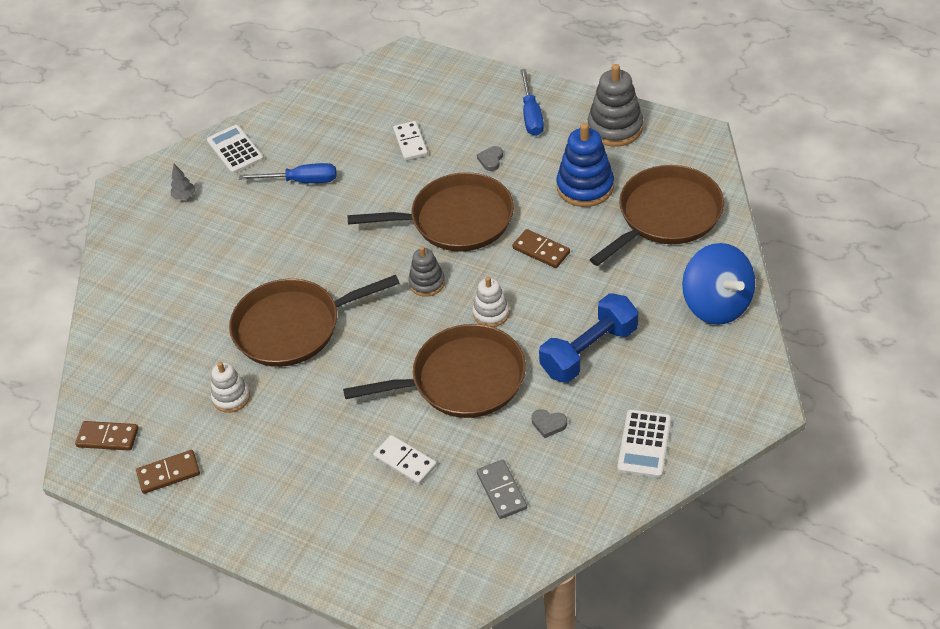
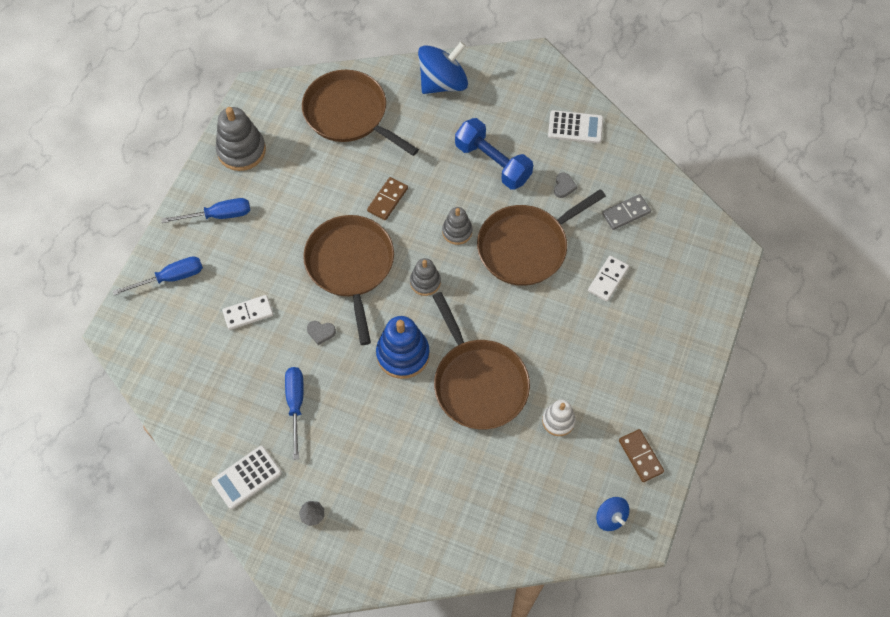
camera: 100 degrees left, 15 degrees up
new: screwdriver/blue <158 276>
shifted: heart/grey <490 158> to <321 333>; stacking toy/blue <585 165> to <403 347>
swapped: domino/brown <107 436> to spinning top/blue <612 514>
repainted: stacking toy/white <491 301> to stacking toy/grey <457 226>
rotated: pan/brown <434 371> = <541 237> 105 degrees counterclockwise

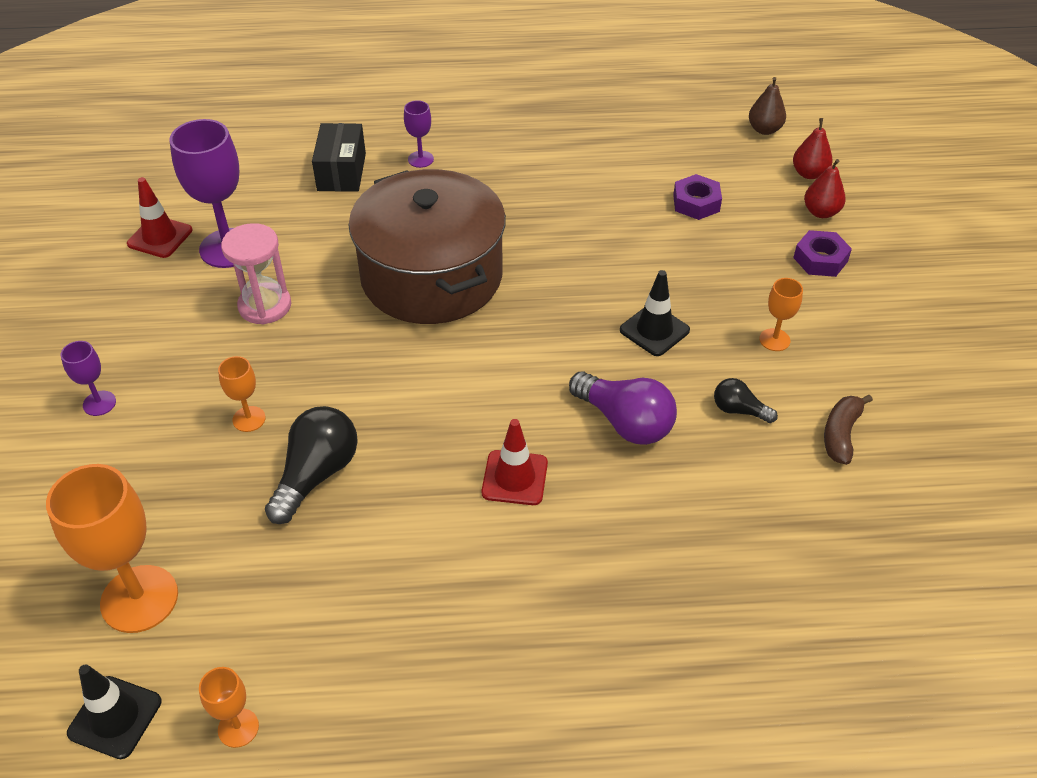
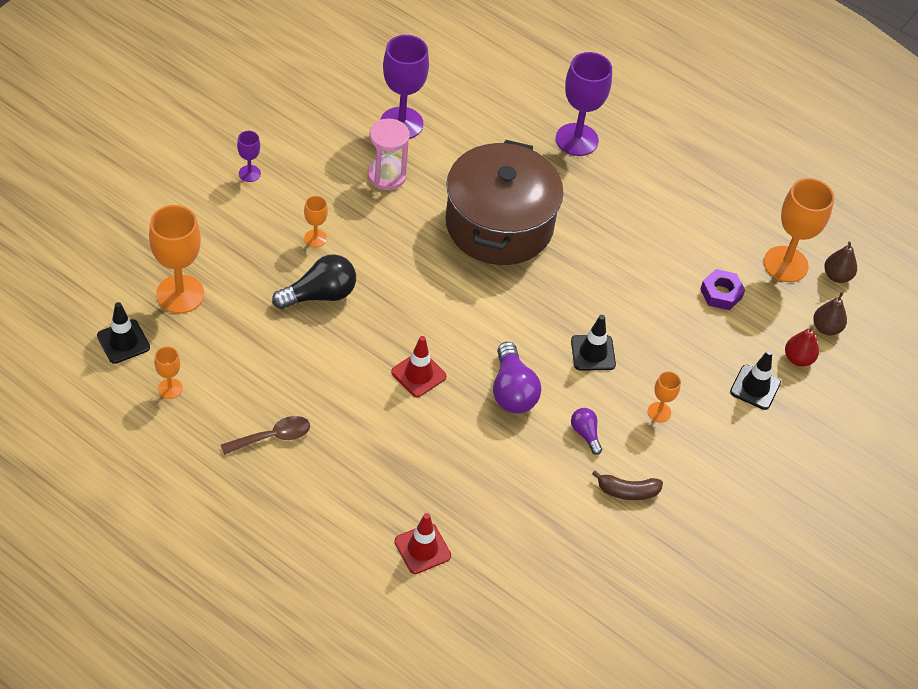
camera: 35 degrees right, 5 degrees up
gone: box/black <339 157>
new: spoon/brown <265 435>; goblet/orange <798 230>
shifted: traffic cone/red <159 217> to <422 543>
swapped: nut/purple <822 253> to traffic cone/black <755 380>
repainted: light bulb/black <746 400> to light bulb/purple <586 431>; pear/red <812 148> to pear/brown <830 314>
rotated: banana/brown <848 429> = <627 485> 150 degrees counterclockwise
scaled: goblet/purple <419 134> = <584 104> x2.03

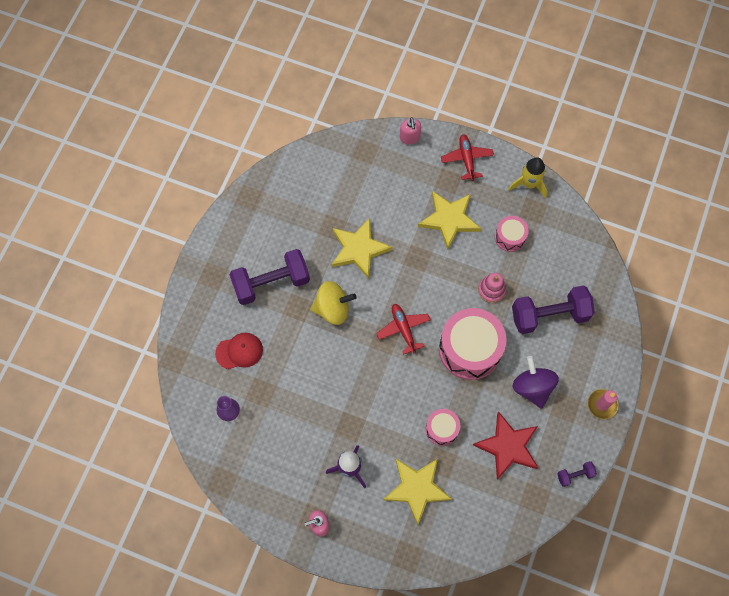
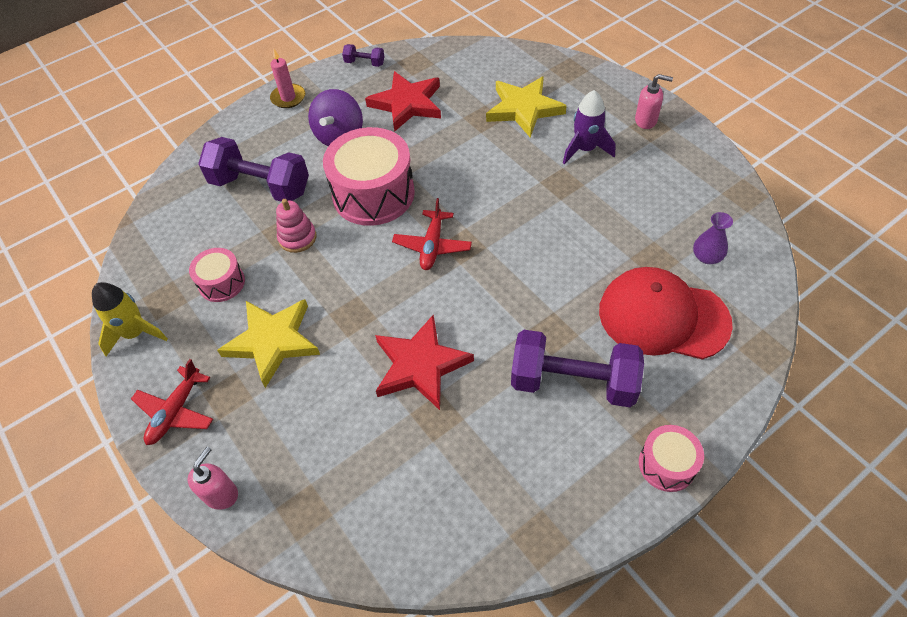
camera: 145 degrees left, 15 degrees down
gone: spinning top/yellow <333 303>
shifted: drum/pink <443 427> to <671 458>
repainted: star/yellow <362 248> to star/red <424 362>
scaled: cap/red <239 351> = <666 313> x1.78

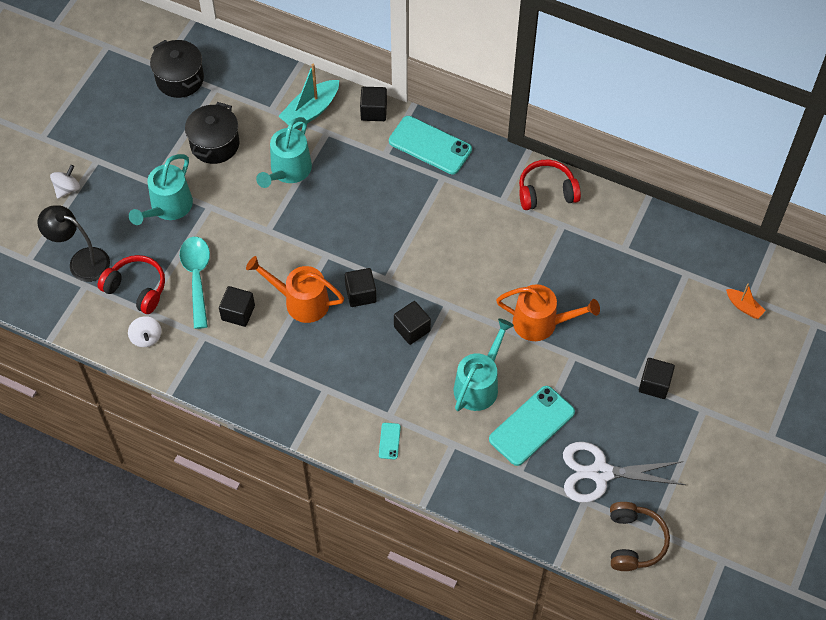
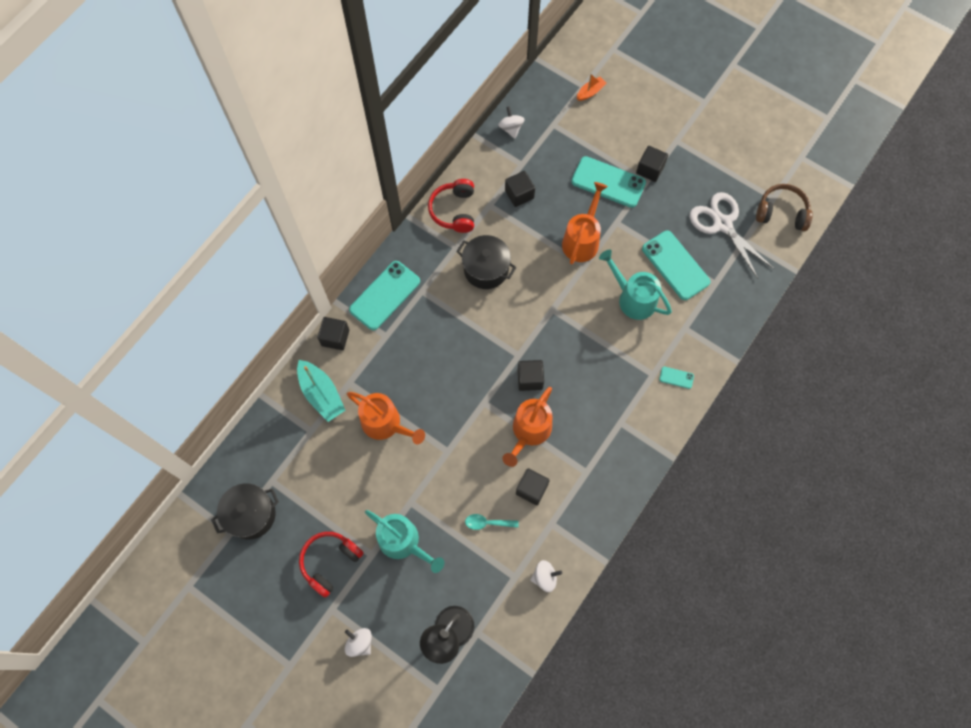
camera: 80 degrees left, 10 degrees up
new: spinning top/white <511 122>; phone/turquoise <608 182>
shifted: headphones/red <131 284> to <331 565>; pot/black <212 133> to <486 262>; cube/black <412 323> to <520 189>
repainted: watering can/turquoise <284 152> to watering can/orange <386 418>
rotated: scissors/white <624 472> = <732 235> 135 degrees clockwise
scaled: spoon/turquoise <195 283> = <492 522> x0.55

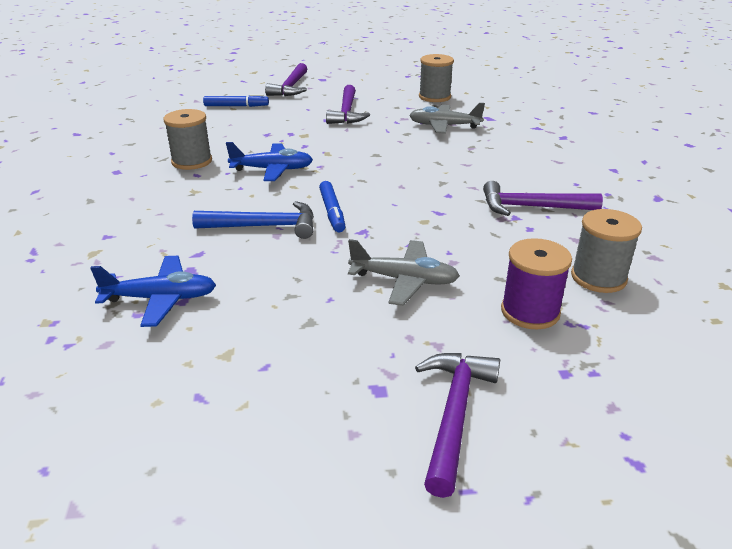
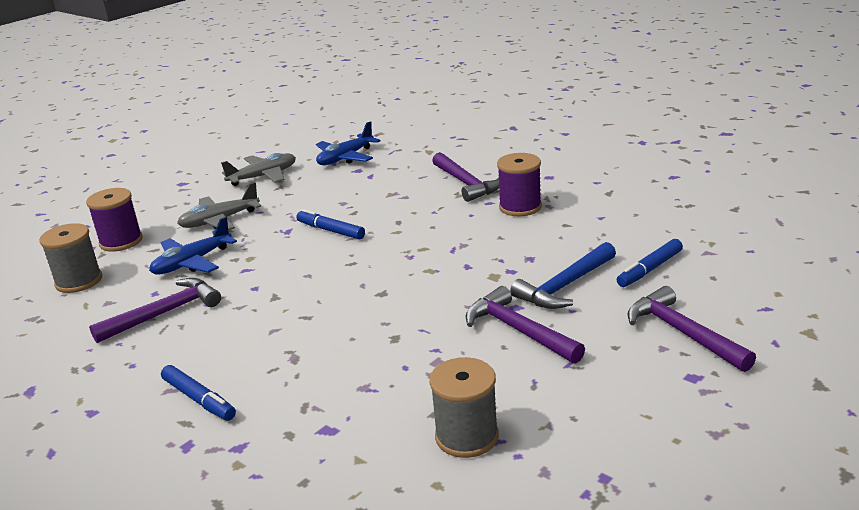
camera: 140 degrees right, 5 degrees down
new: marker/blue <198 393>
shifted: plane/blue <269 161> to <193 246>; plane/grey <447 118> to <258 169>; hammer/purple <457 425> to <465 177>; hammer/blue <253 220> to <563 275>
repainted: spool/grey <187 139> to spool/purple <519 184>

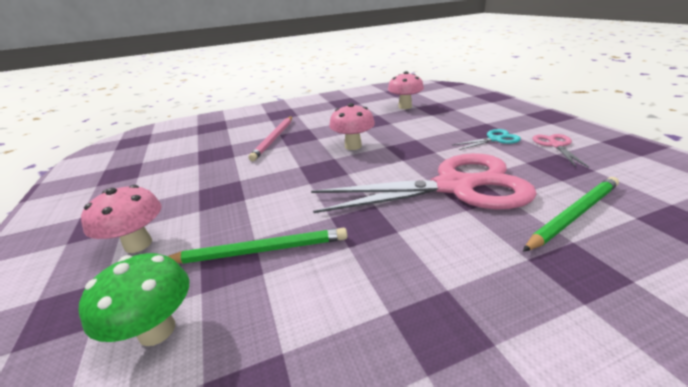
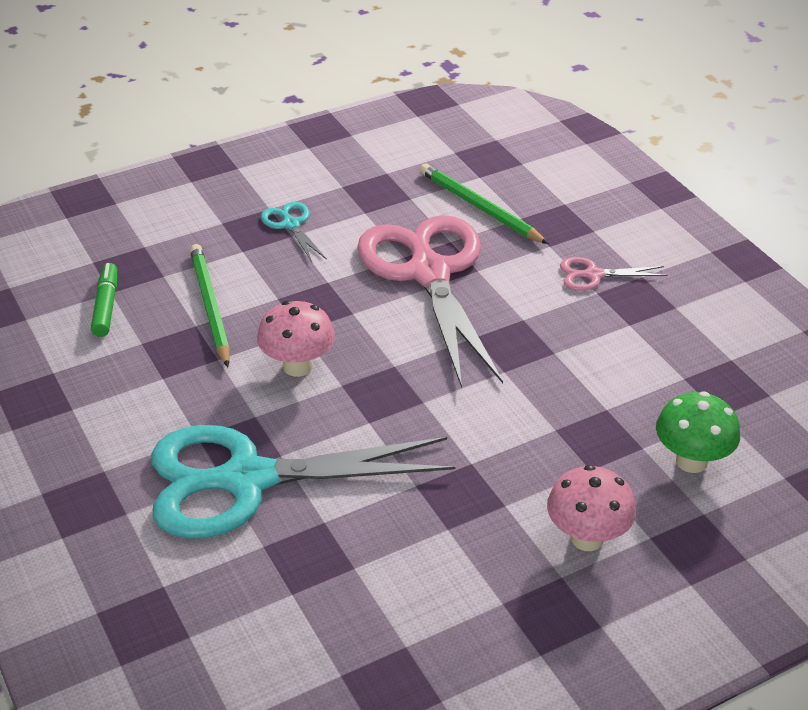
camera: 100 degrees left, 10 degrees up
shifted: pencil/green <257 246> to <210 305>; scissors/pink <560 151> to <613 274>
swapped: mushroom/pink <406 90> to marker/green <104 300>; pencil/pink <270 138> to scissors/turquoise <303 482>

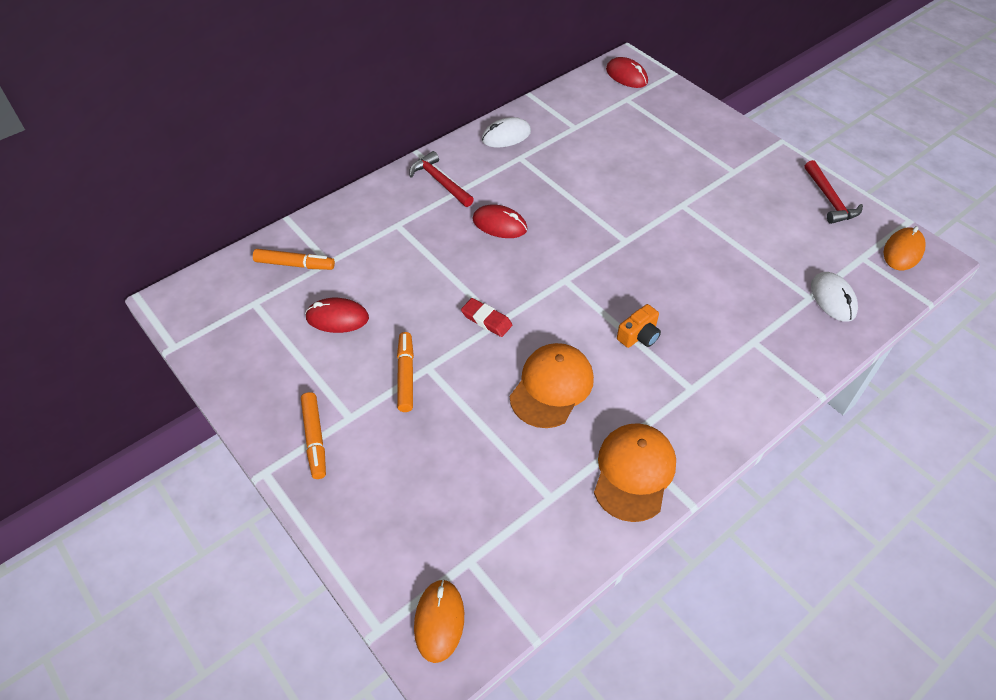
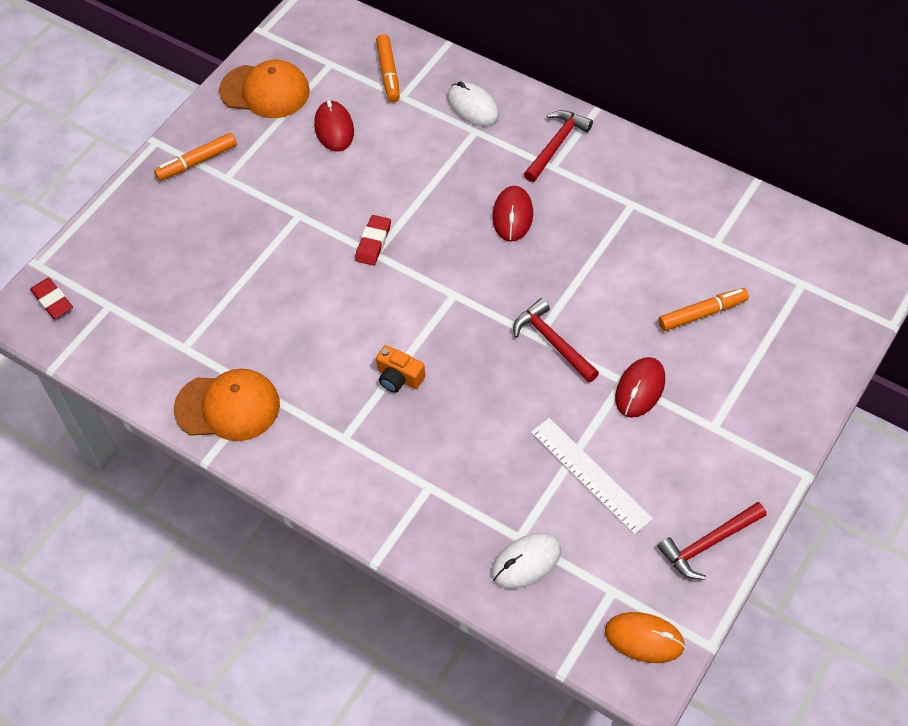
camera: 75 degrees right, 5 degrees up
new: hammer/red <556 340>; ruler/white <592 476>
shifted: cap/orange <552 385> to <264 88>; mouse/white <506 132> to <473 103>; mouse/red <627 72> to <640 387>; marker/orange <405 372> to <704 309>
swapped: mouse/orange <439 621> to eraser/red <51 298>

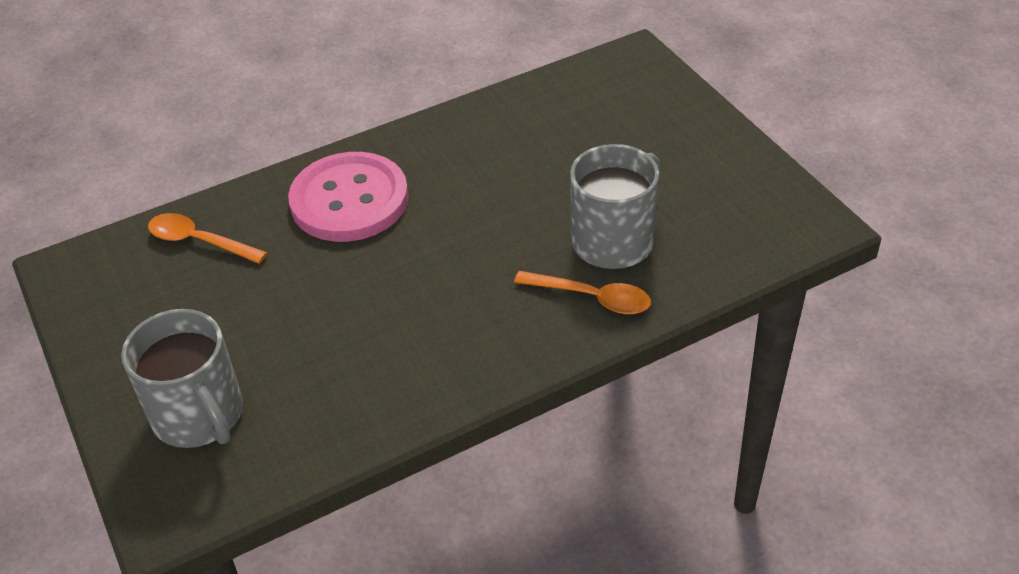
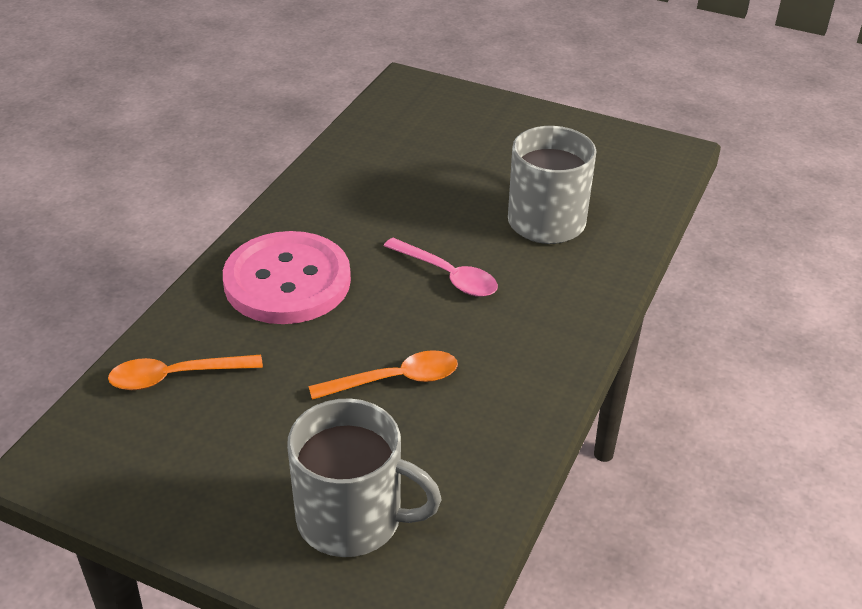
camera: 40 degrees left, 5 degrees down
new: spoon/pink <441 267>
shifted: spoon/orange <582 292> to <383 375>

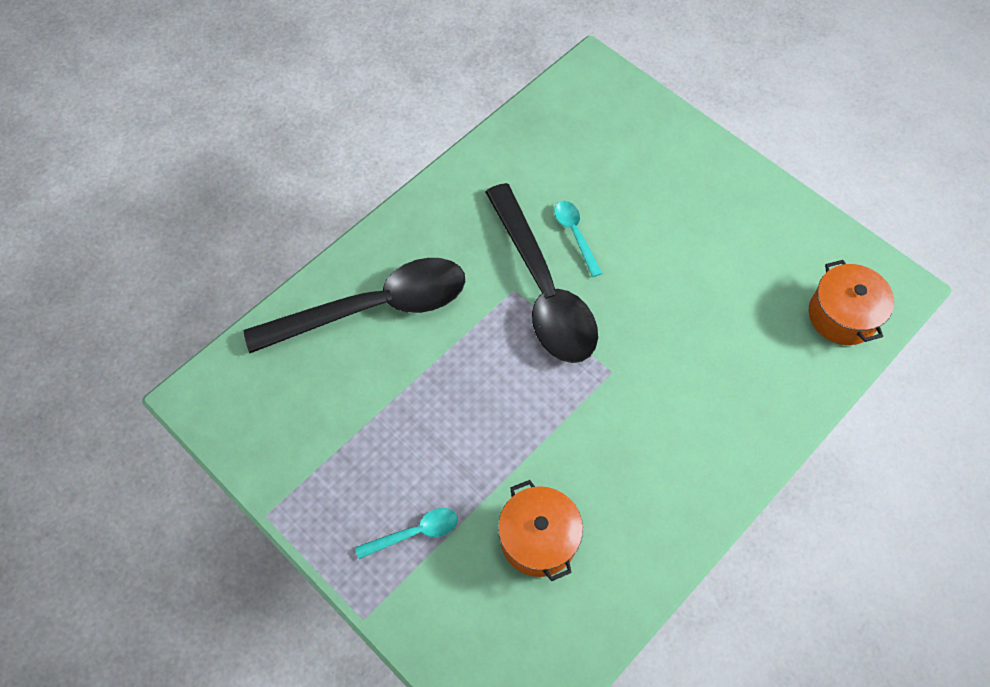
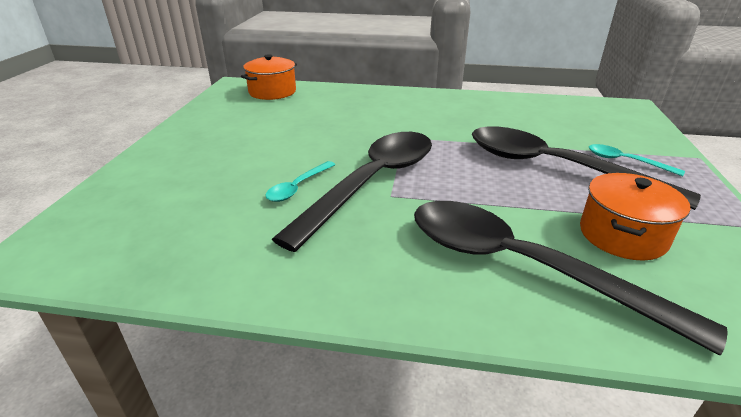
camera: 125 degrees left, 30 degrees down
new: spoon/black <586 168>
shifted: pot/orange <540 530> to <635 217>

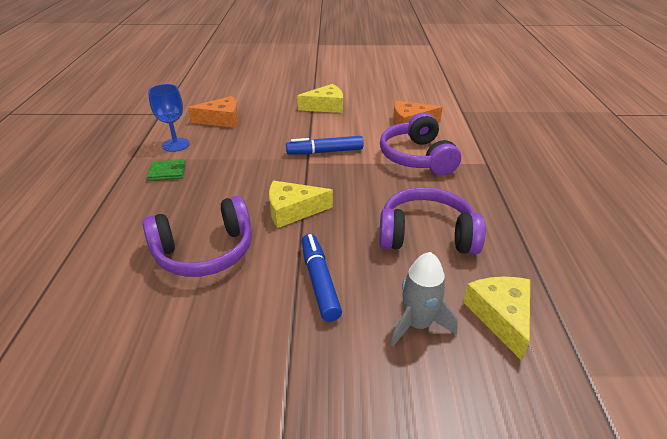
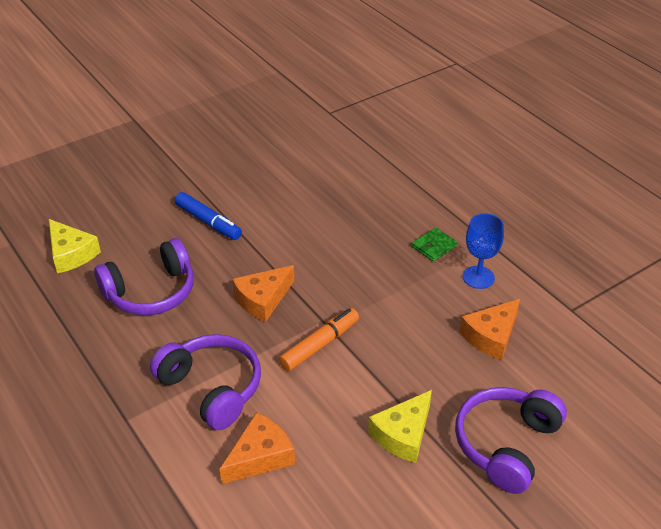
camera: 145 degrees right, 5 degrees up
gone: cheese/yellow <301 204>; rocket/grey <424 299>
new: cheese/orange <263 293>
shifted: headphones/purple <197 236> to <511 440>
repainted: marker/blue <325 145> to marker/orange <319 339>

